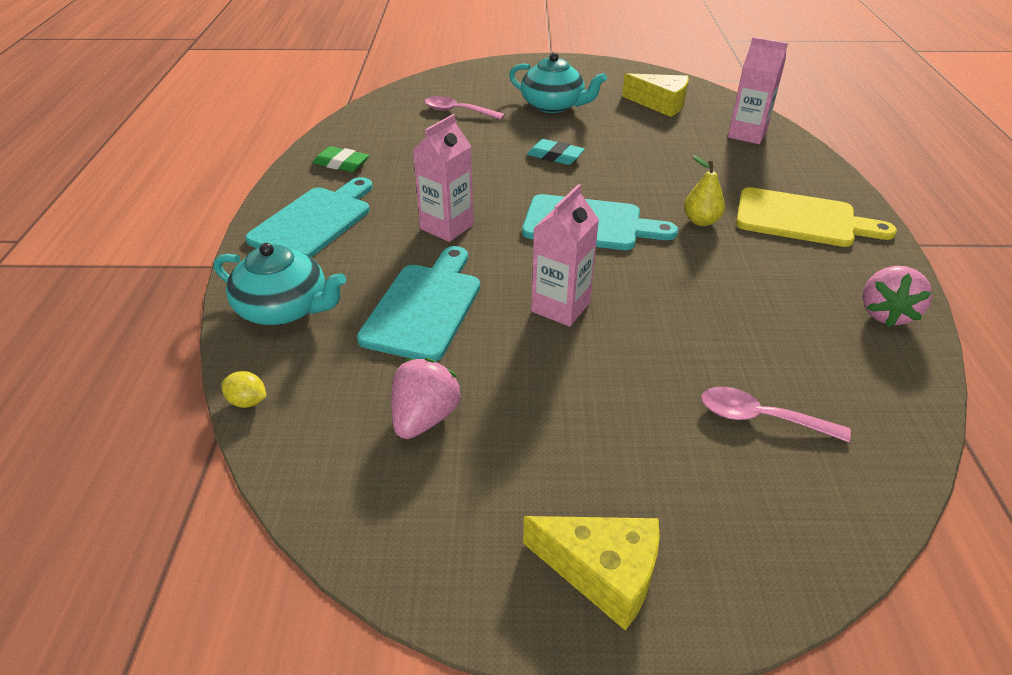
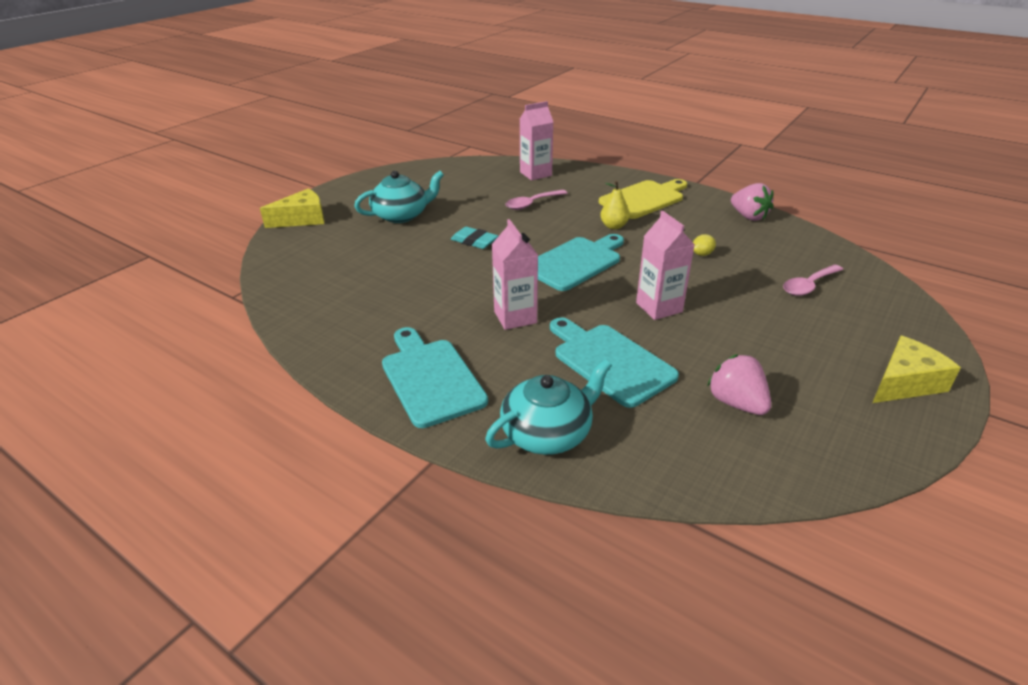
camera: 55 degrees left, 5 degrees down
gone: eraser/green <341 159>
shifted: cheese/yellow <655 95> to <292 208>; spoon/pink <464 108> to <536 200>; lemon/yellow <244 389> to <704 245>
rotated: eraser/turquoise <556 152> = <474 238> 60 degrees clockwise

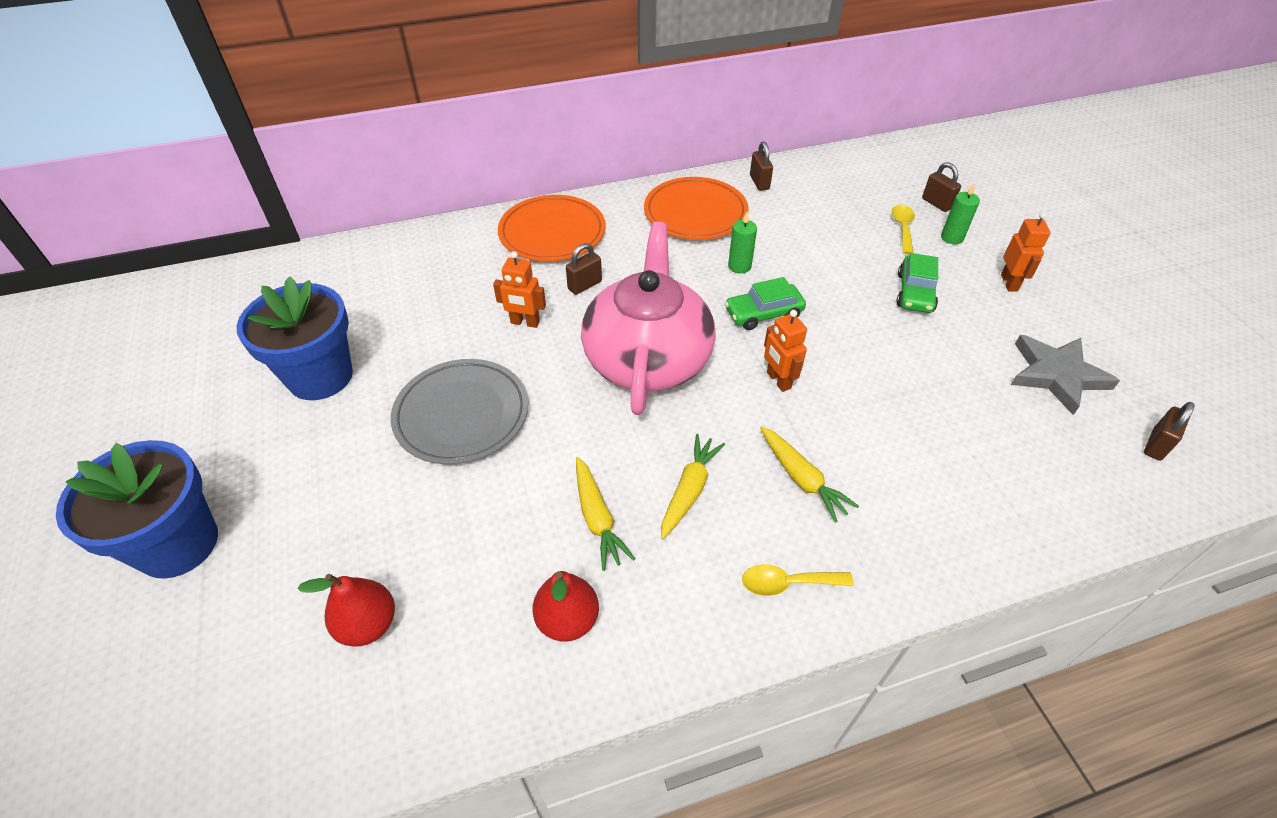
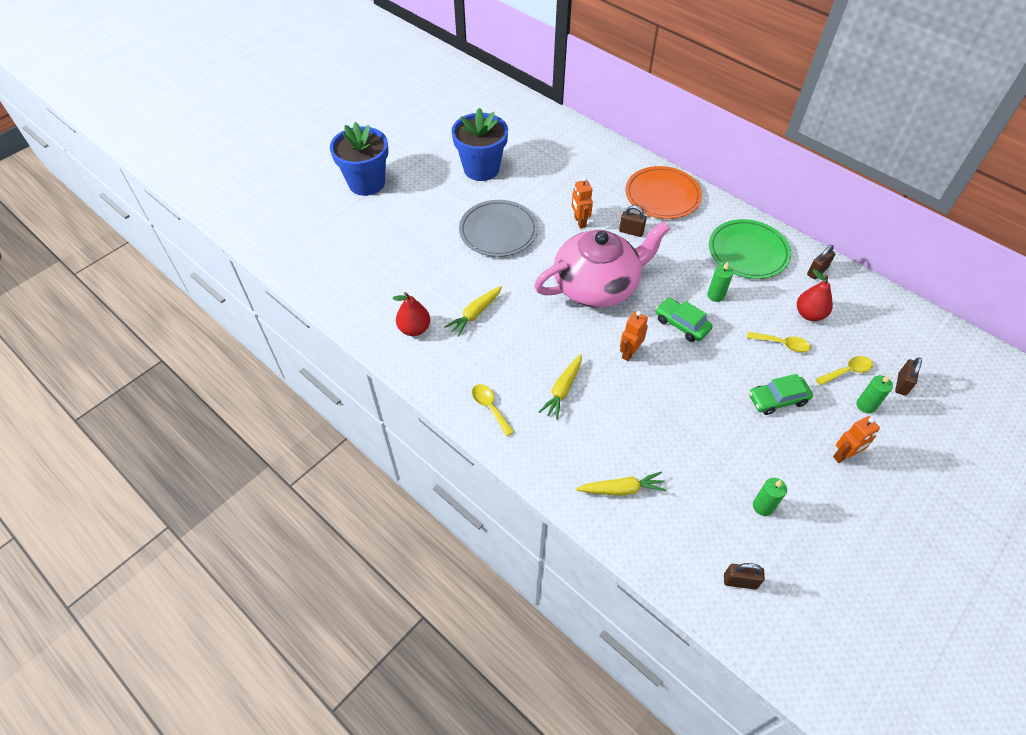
camera: 60 degrees right, 5 degrees up
new: spoon/yellow <779 342>
shifted: carrot/yellow <693 487> to <621 483>; pear/red <346 610> to <815 295>
swapped: star/grey <1065 375> to candle/green <770 497>
repainted: plate/orange <696 208> to plate/green <750 249>

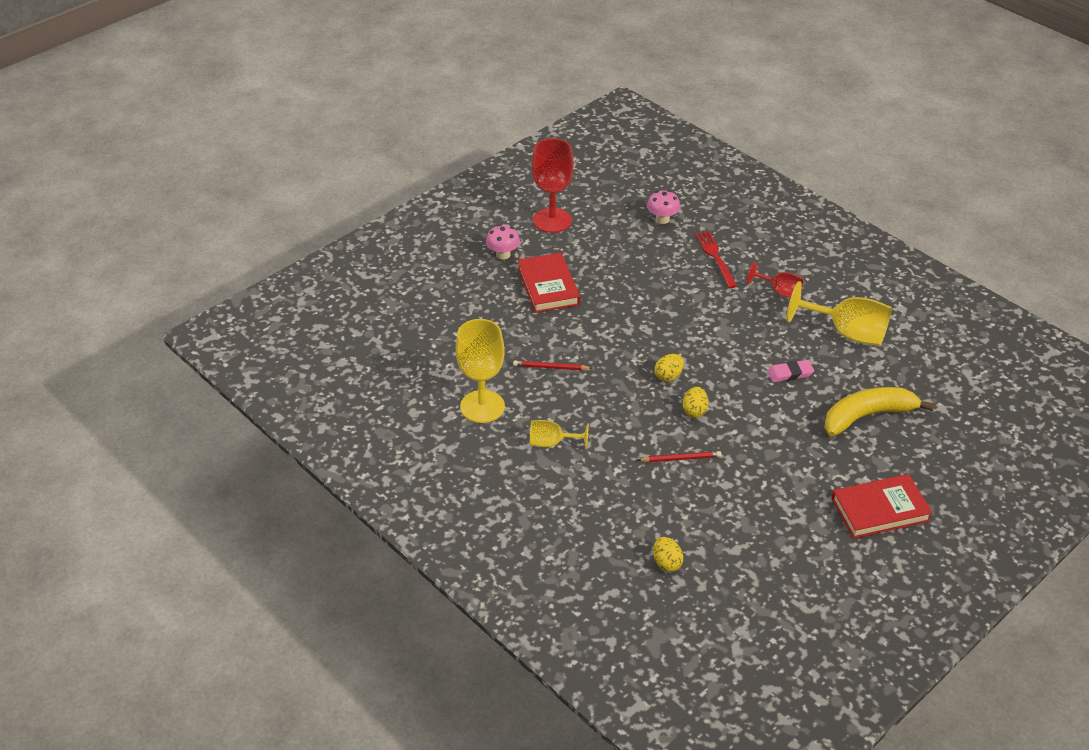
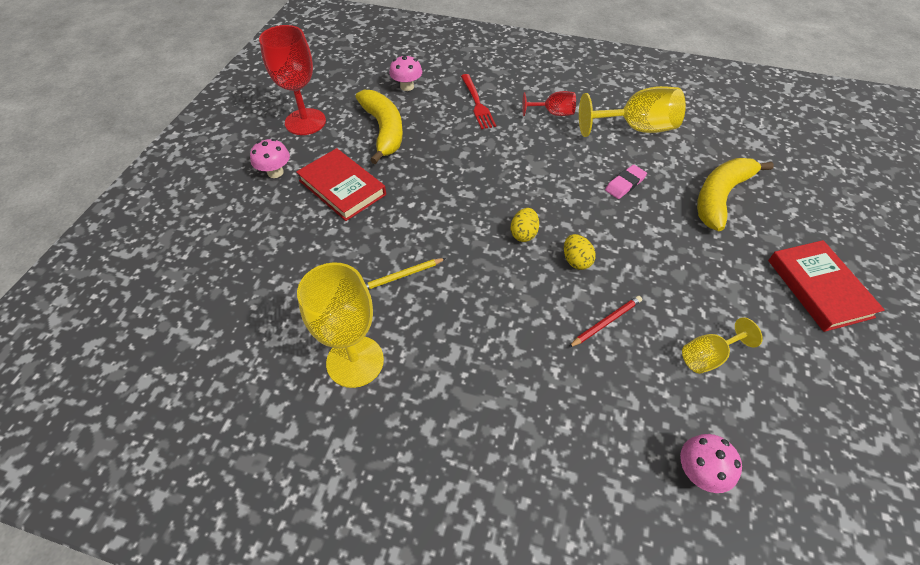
camera: 30 degrees left, 10 degrees up
new: banana/yellow <379 127>
shifted: goblet/yellow <559 434> to <722 345>
swapped: egg/yellow <668 554> to mushroom/pink <711 463>
repainted: pencil/red <552 365> to pencil/yellow <405 274>
rotated: fork/red <716 259> = <478 101> 150 degrees counterclockwise; book/red <882 506> = <826 286> 60 degrees counterclockwise

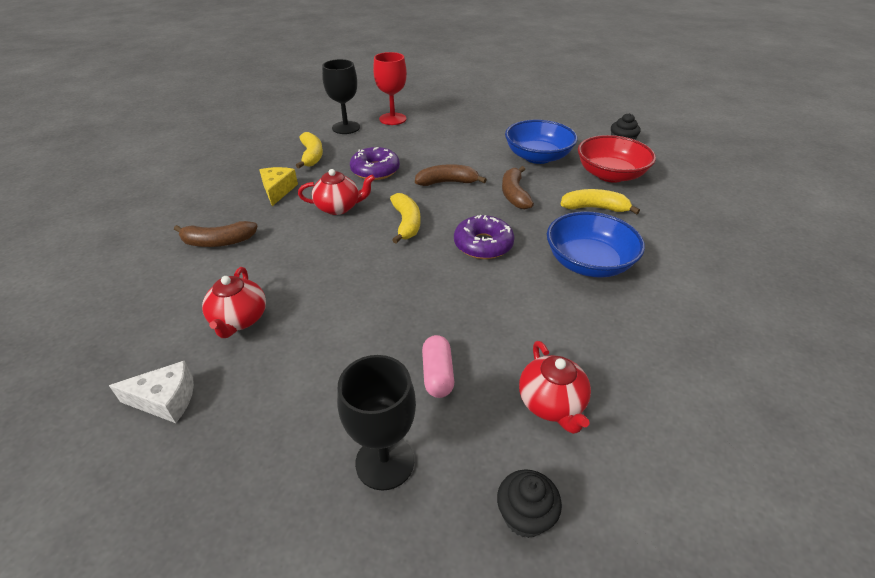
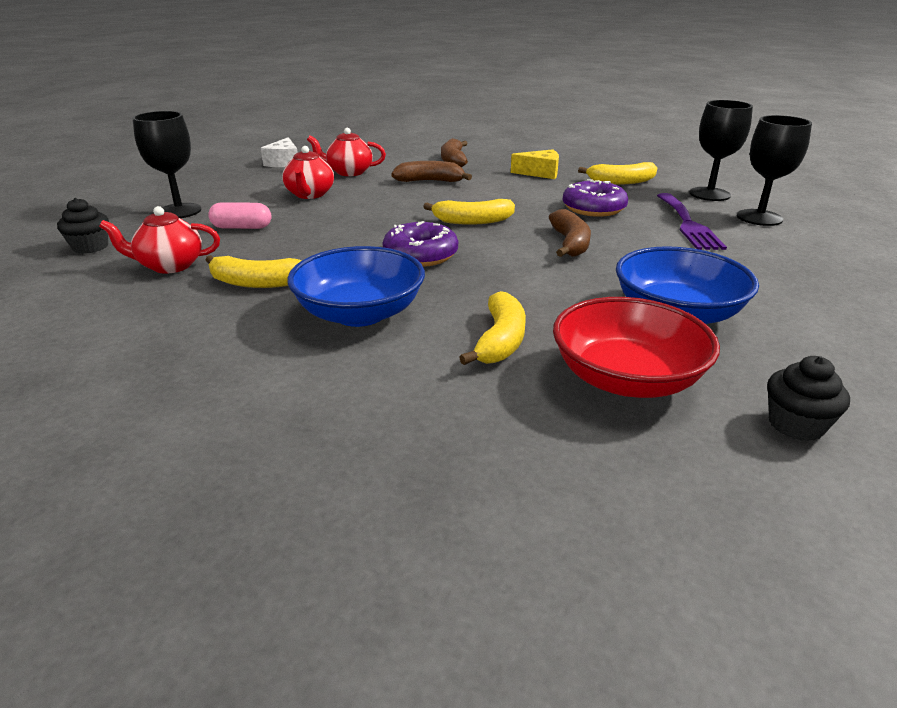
camera: 95 degrees right, 10 degrees down
new: banana/yellow <254 271>; fork/purple <692 221>
shifted: teapot/red <336 192> to <308 172>; banana/brown <518 187> to <432 171>
repainted: goblet/red <390 88> to goblet/black <774 170>

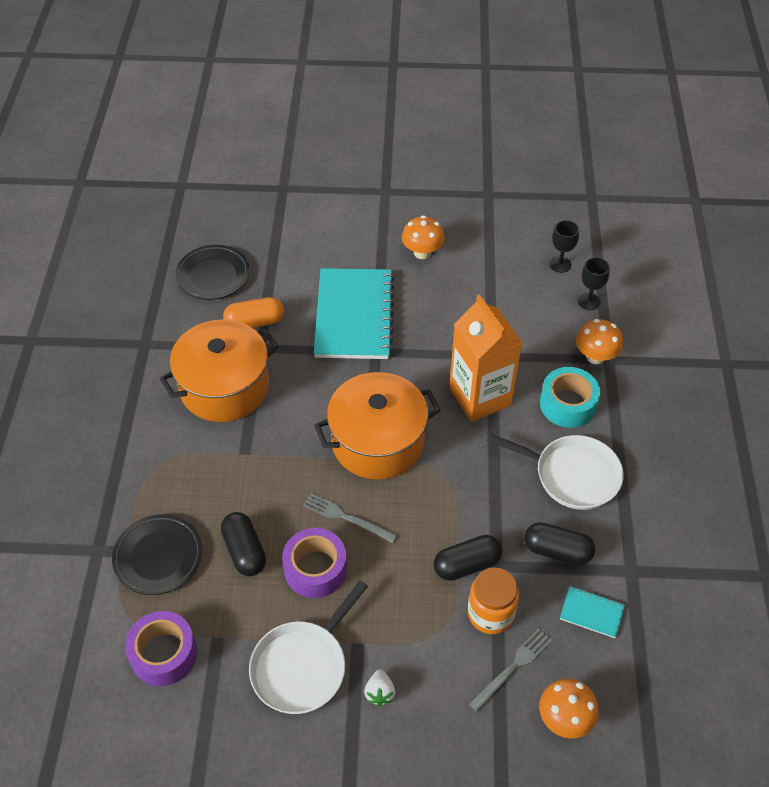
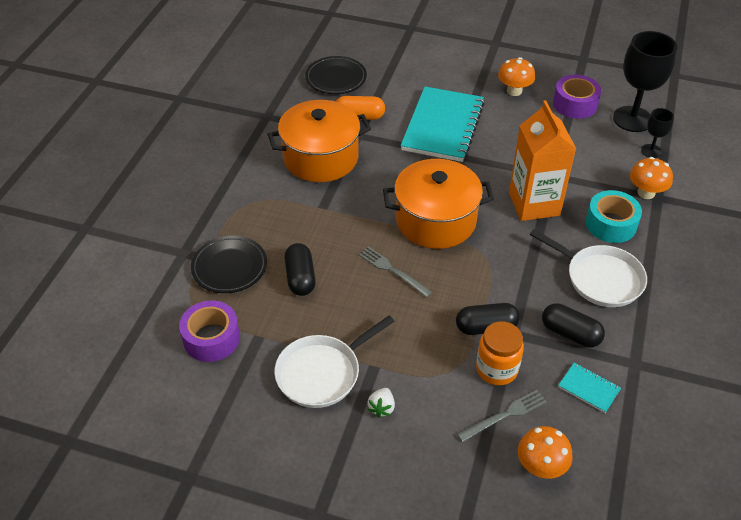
camera: 15 degrees right, 5 degrees down
shifted: tape/purple <314 563> to <577 97>
scaled: goblet/black <564 246> = <645 81> x2.02

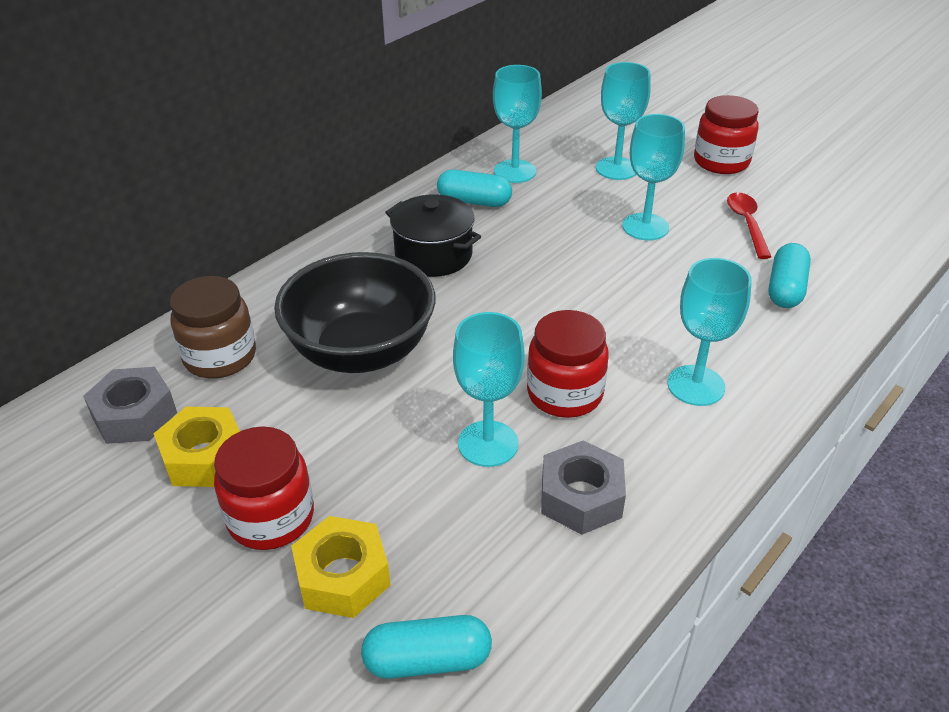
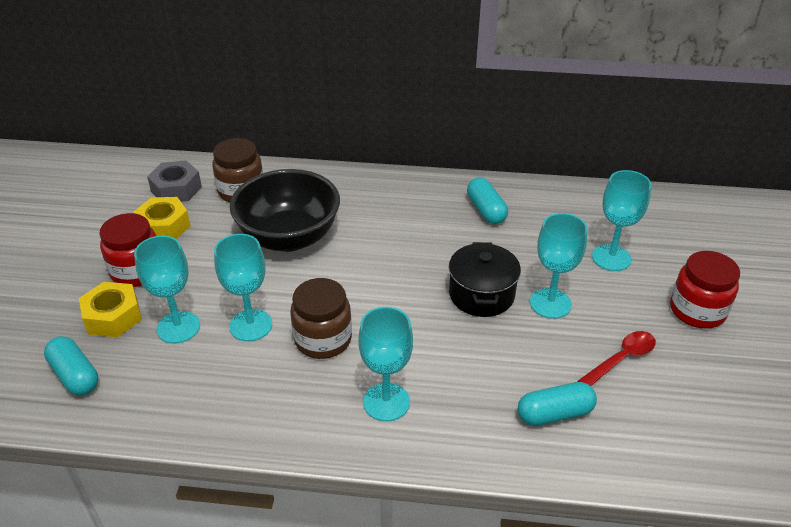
camera: 55 degrees right, 0 degrees up
gone: nut/grey <583 487>
shifted: goblet/turquoise <517 124> to <167 289>; pot/black <433 235> to <485 279>
repainted: jar/red <568 364> to jar/brown <321 318>

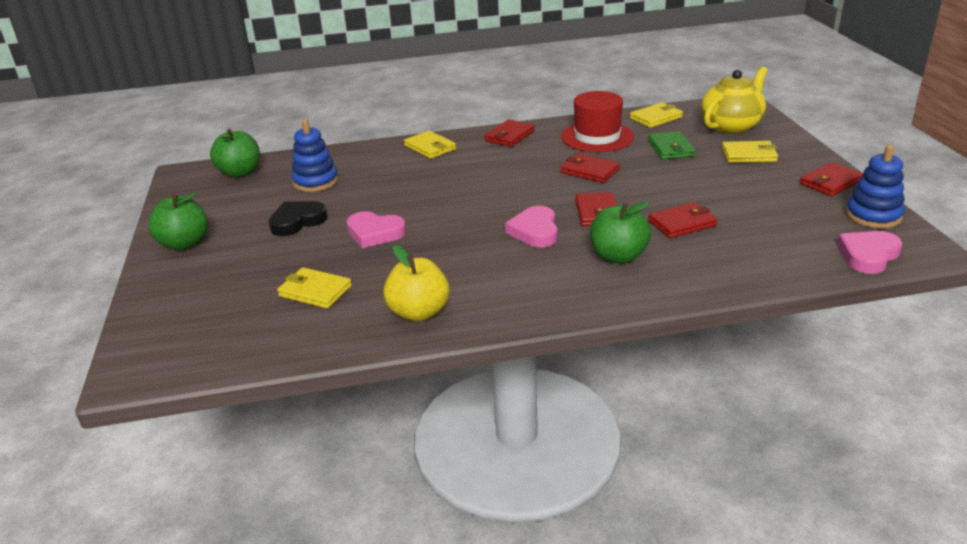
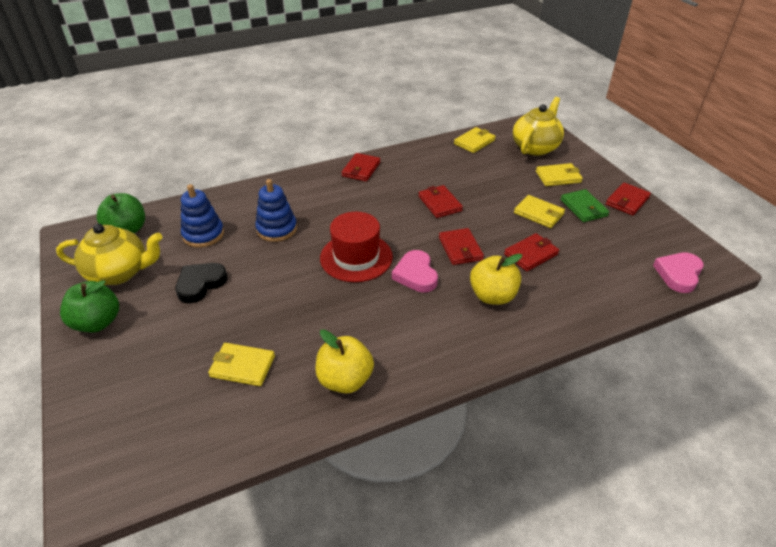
camera: 15 degrees left, 10 degrees up
gone: heart/pink <376 229>
new: teapot/yellow <109 254>
shifted: stacking toy/blue <875 186> to <276 210>; hat/red <597 121> to <356 247>; wallet/yellow <430 145> to <539 211>; wallet/green <671 145> to <584 205>
repainted: apple/green <620 232> to apple/yellow <496 279>
rotated: wallet/red <590 168> = <440 201> 45 degrees clockwise

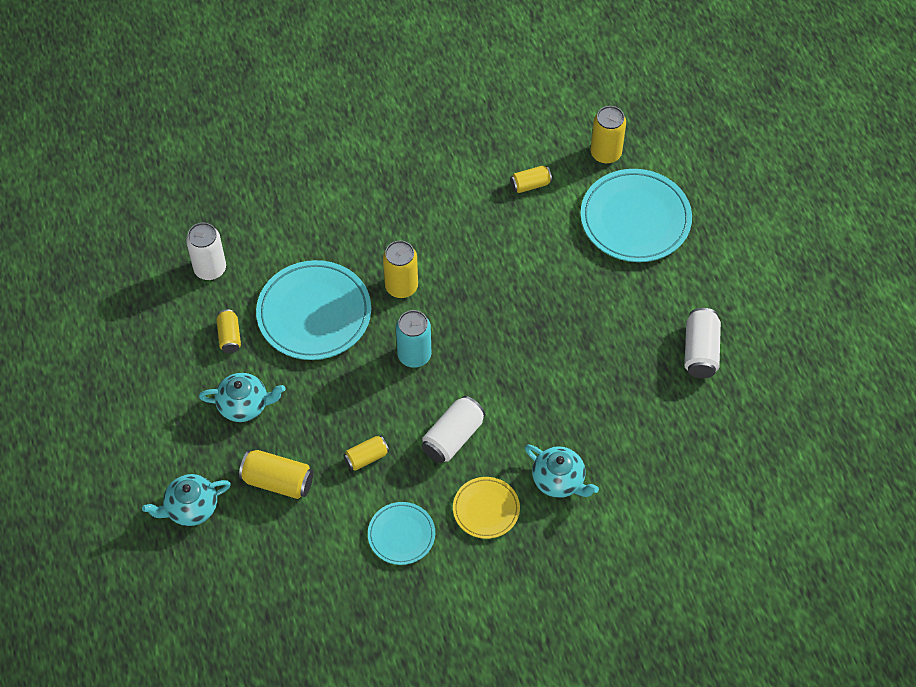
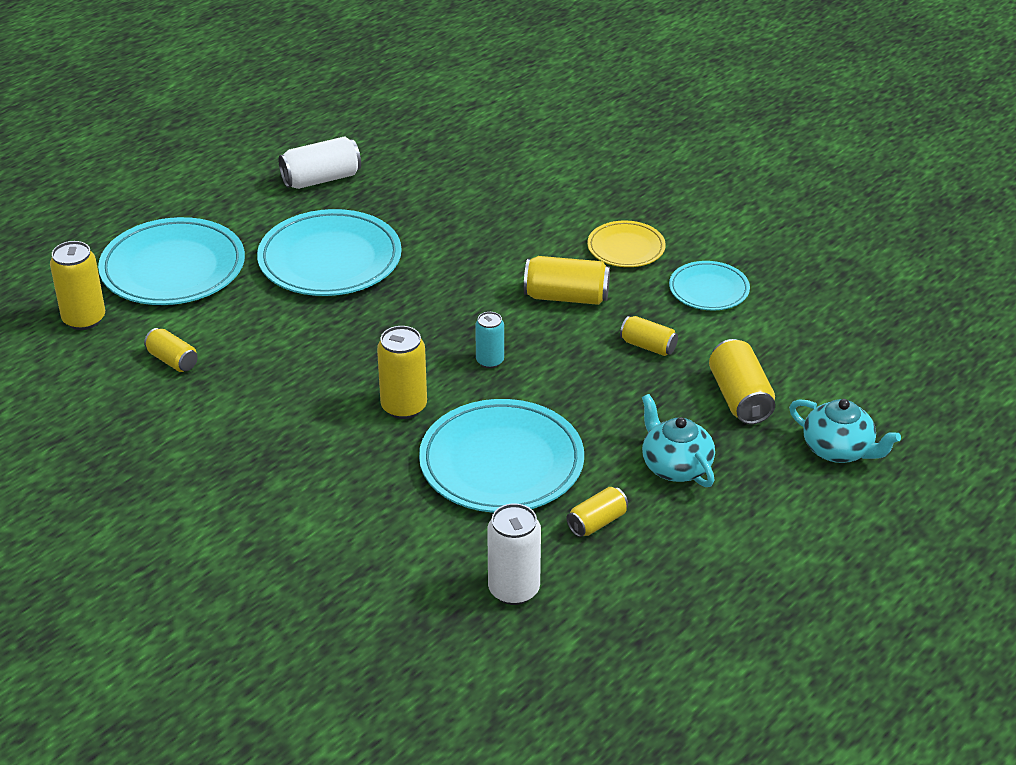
camera: 120 degrees left, 20 degrees down
gone: teapot/turquoise <562 471>
new: plate/turquoise <329 252>
repainted: can/white <453 429> to can/yellow <567 280>
scaled: can/turquoise <414 339> = <489 340> x0.63

